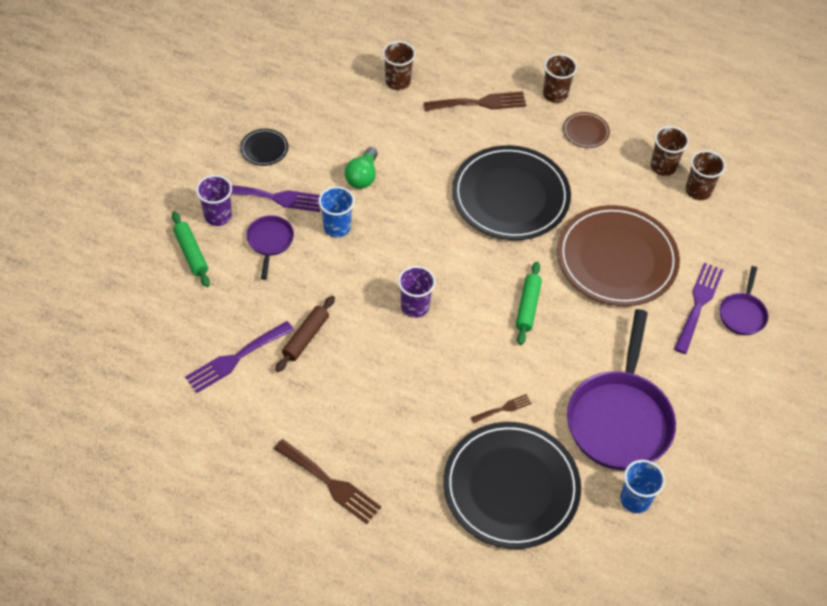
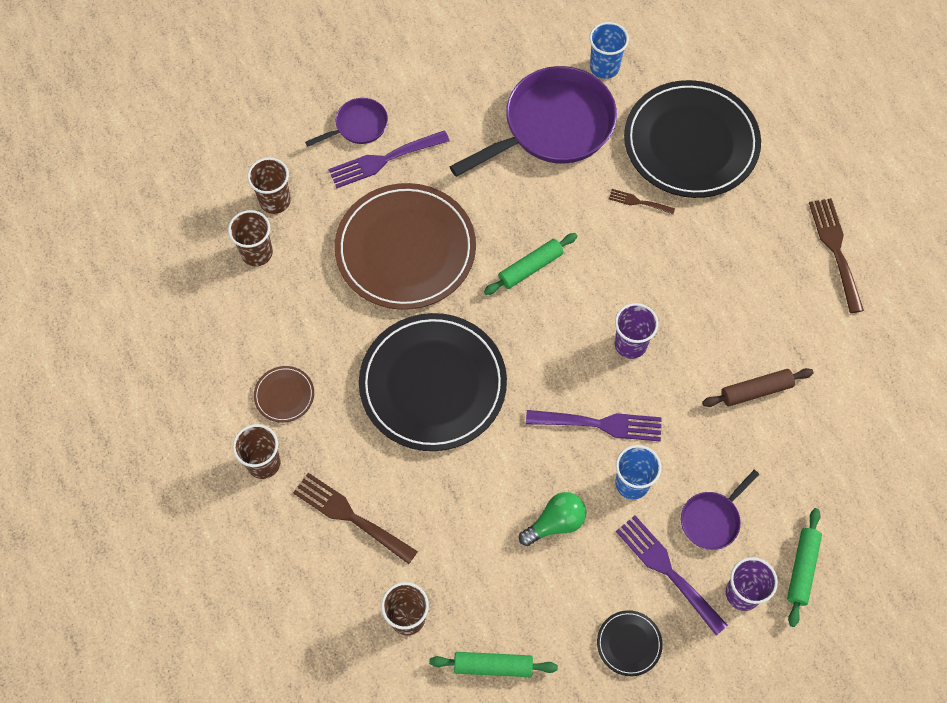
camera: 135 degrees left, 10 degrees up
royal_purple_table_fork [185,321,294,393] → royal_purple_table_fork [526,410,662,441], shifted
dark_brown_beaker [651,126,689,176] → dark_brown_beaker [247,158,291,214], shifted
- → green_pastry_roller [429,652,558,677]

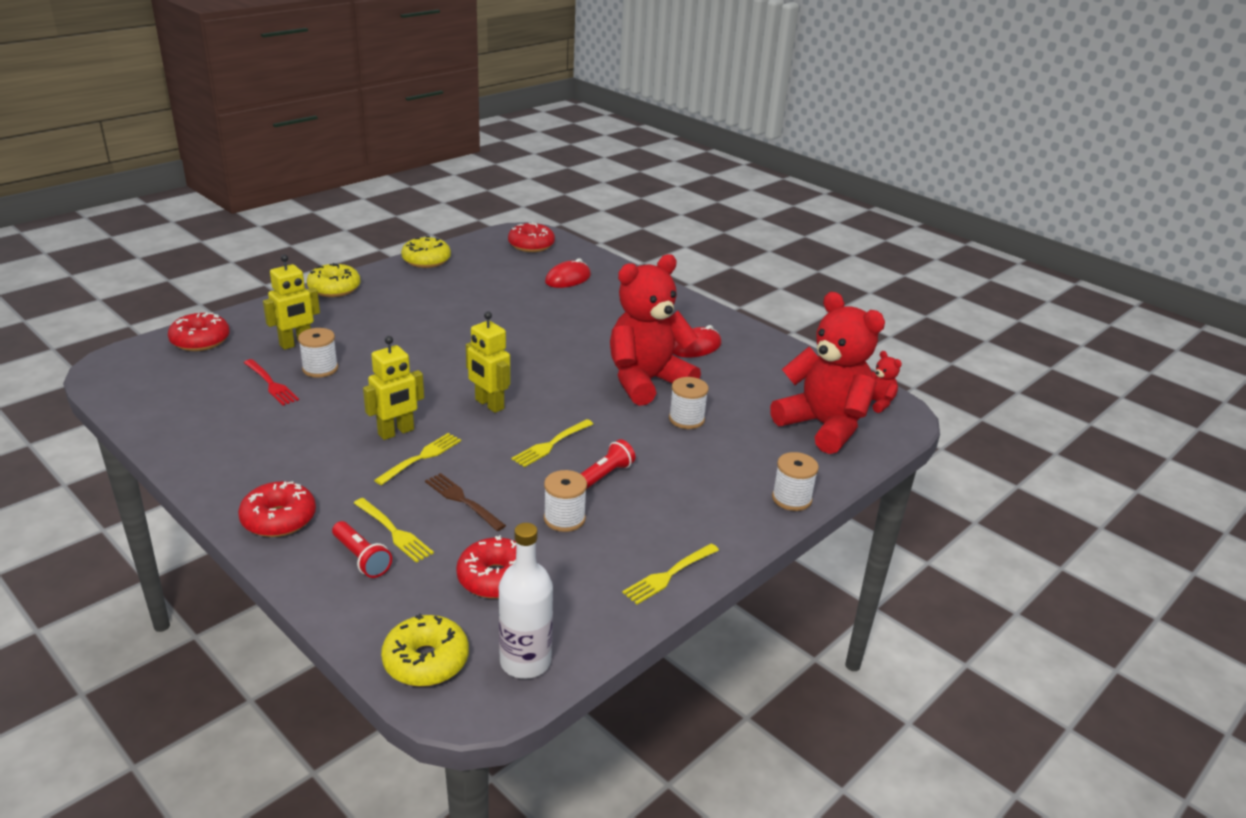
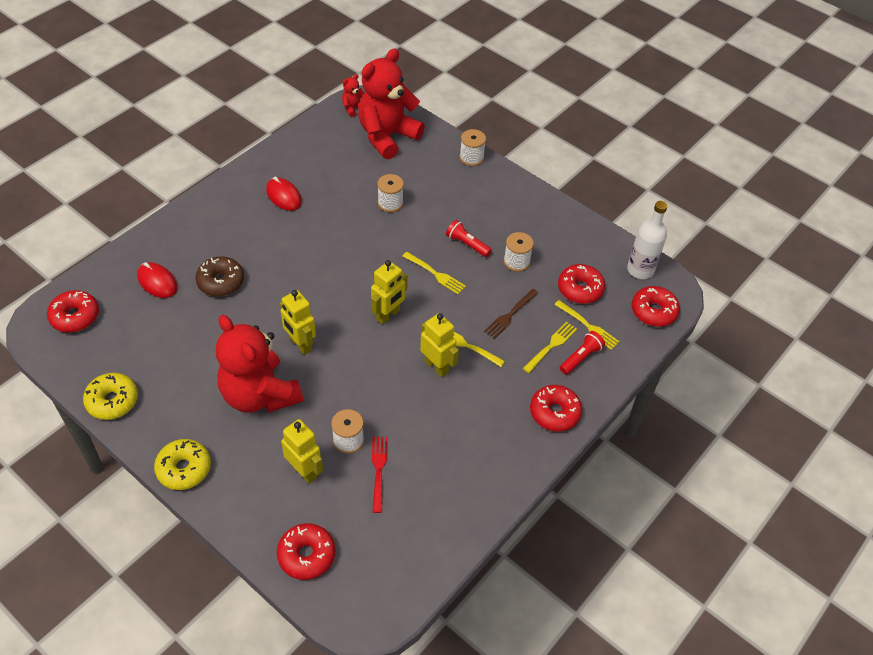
camera: 95 degrees left, 20 degrees up
crimson_table_fork [244,359,299,405] → crimson_table_fork [372,437,388,513], 45 degrees counterclockwise
yellow_doughnut [381,614,469,687] → crimson_doughnut [631,286,680,327]
crimson_stuffed_bear [610,254,701,406] → crimson_stuffed_bear [216,315,303,413], shifted
yellow_table_fork [622,544,719,604] → yellow_table_fork [554,300,620,350], shifted
- → dark_brown_doughnut [195,256,244,297]
- → yellow_toy_robot [280,290,316,355]

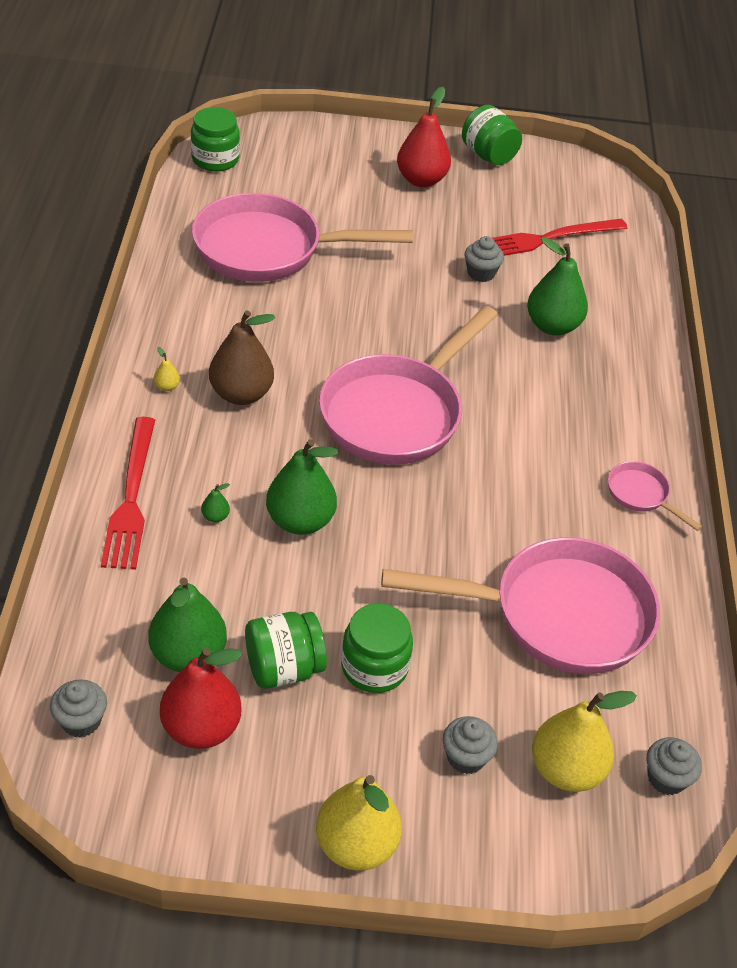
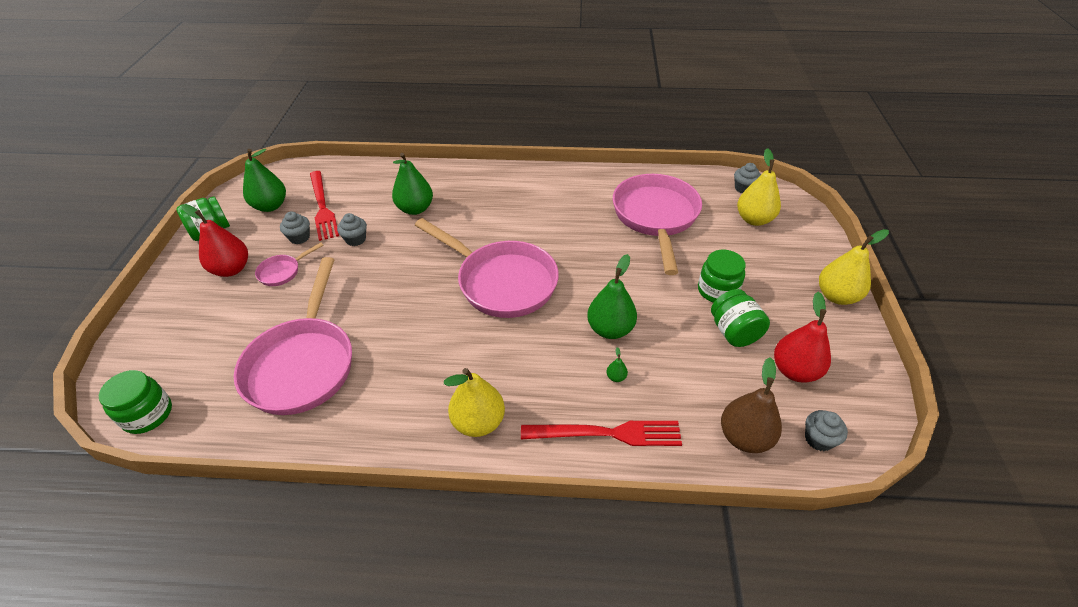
camera: 85 degrees left, 0 degrees up
green_pear [148,577,227,672] → green_pear [243,149,286,212], shifted
yellow_pear [154,347,180,391] → yellow_pear [444,368,505,437], x2.48
dark_brown_pear [209,310,275,405] → dark_brown_pear [721,357,782,453], shifted
grey_cupcake [443,716,498,774] → grey_cupcake [280,211,310,244], shifted
rose-pink_pan [608,461,703,531] → rose-pink_pan [255,242,323,286], shifted

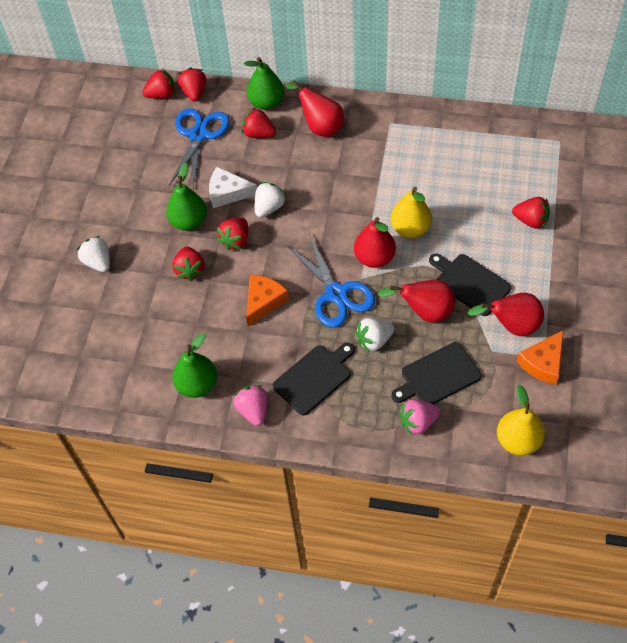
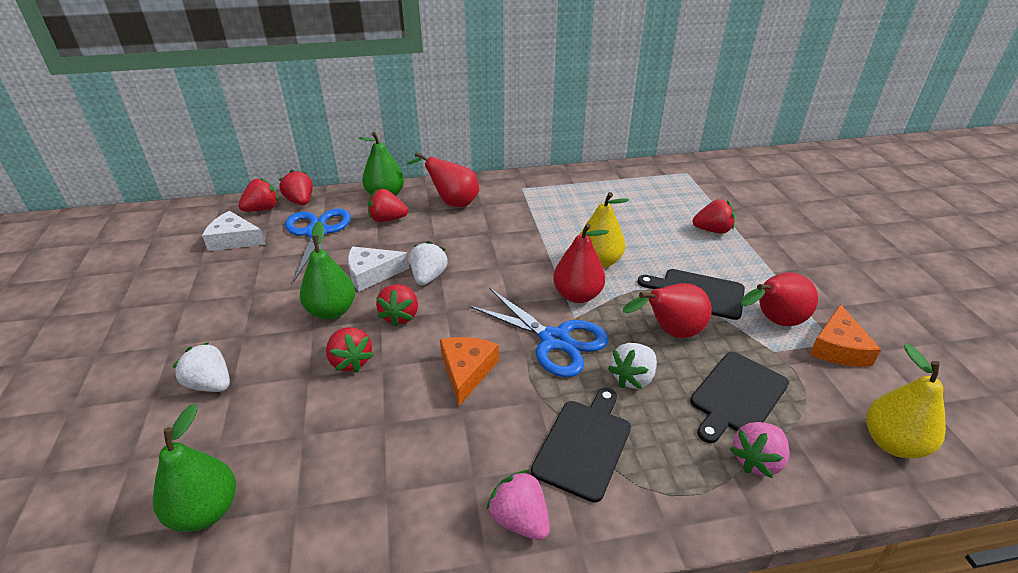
camera: 25 degrees left, 20 degrees down
green_pear [172,333,217,398] → green_pear [153,404,236,532], shifted
- → pure_white_piece_of_cheese [202,211,266,251]

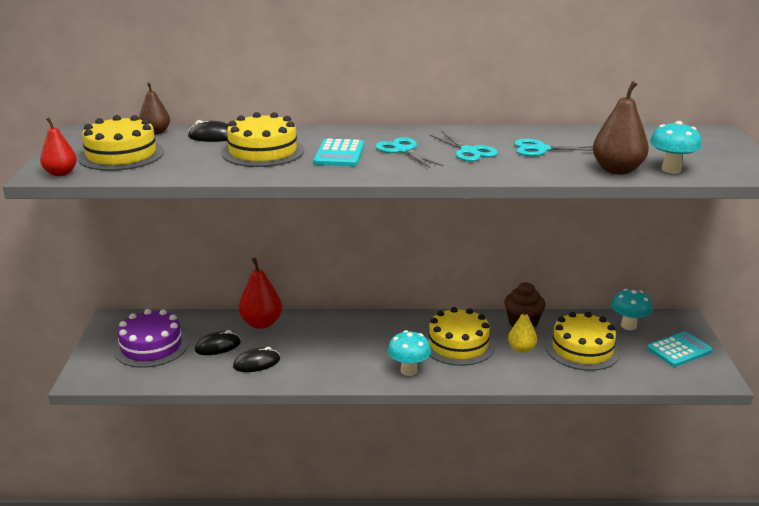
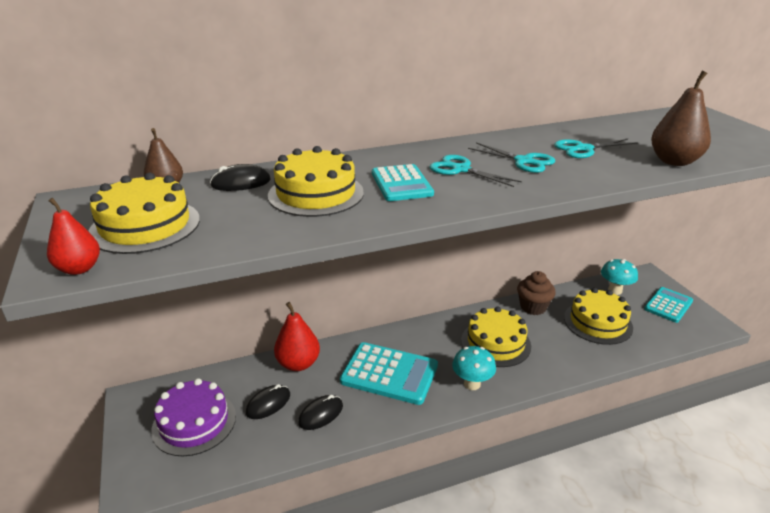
camera: 20 degrees left, 5 degrees up
yellow_pear [508,306,537,353] → -
turquoise_mushroom [650,121,702,173] → -
- → turquoise_adding_machine [340,342,438,405]

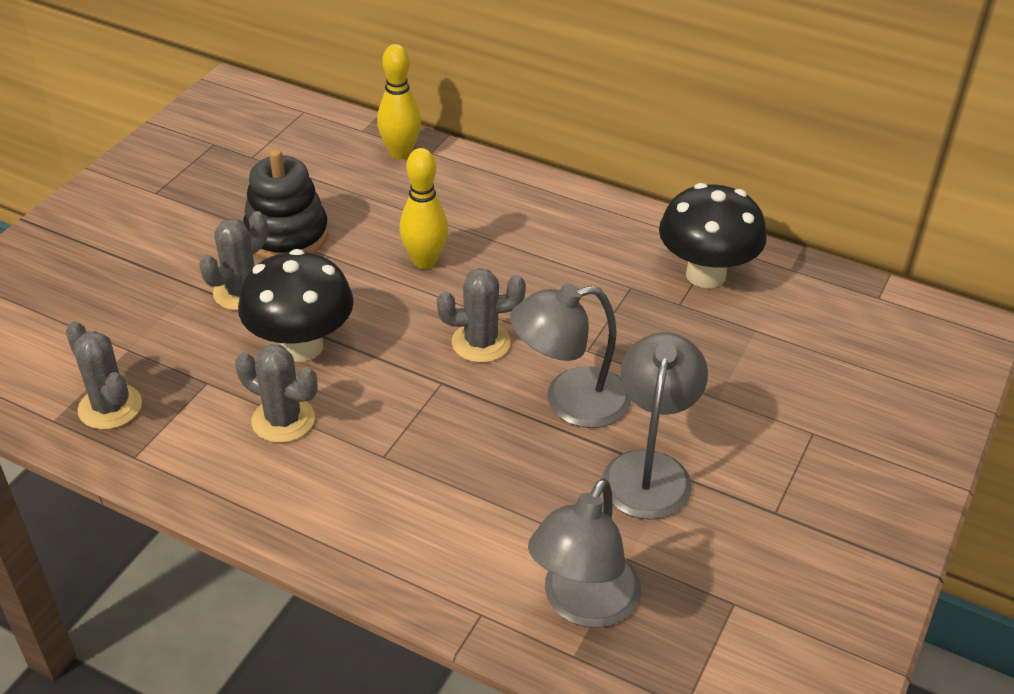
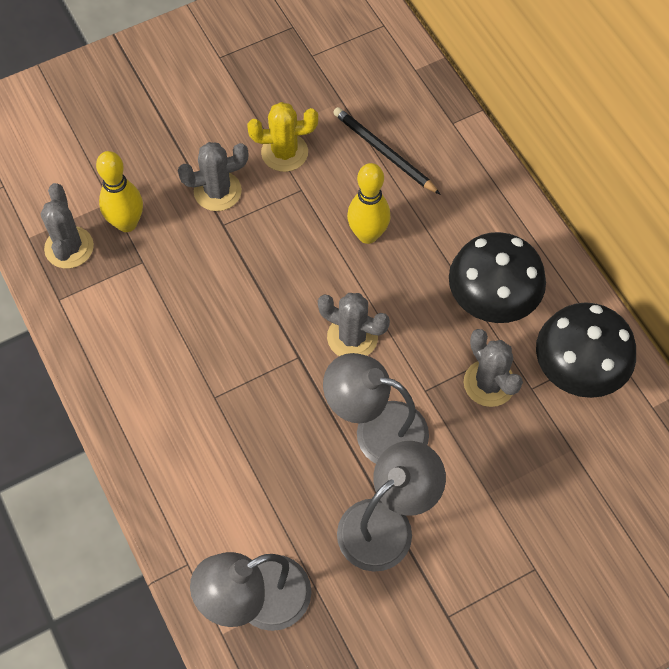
camera: 35 degrees right, 20 degrees up
grey_saguaro_cactus [235,344,318,443] → grey_saguaro_cactus [464,329,523,407], shifted
ebony_mushroom [238,249,354,362] → ebony_mushroom [449,232,546,323], shifted
ebony_ring_stacker [243,149,329,259] → yellow_saguaro_cactus [247,102,318,172]
yellow_bowling_pin [377,44,421,160] → yellow_bowling_pin [96,151,143,232], shifted
- → ebony_lead_pencil [333,107,441,195]

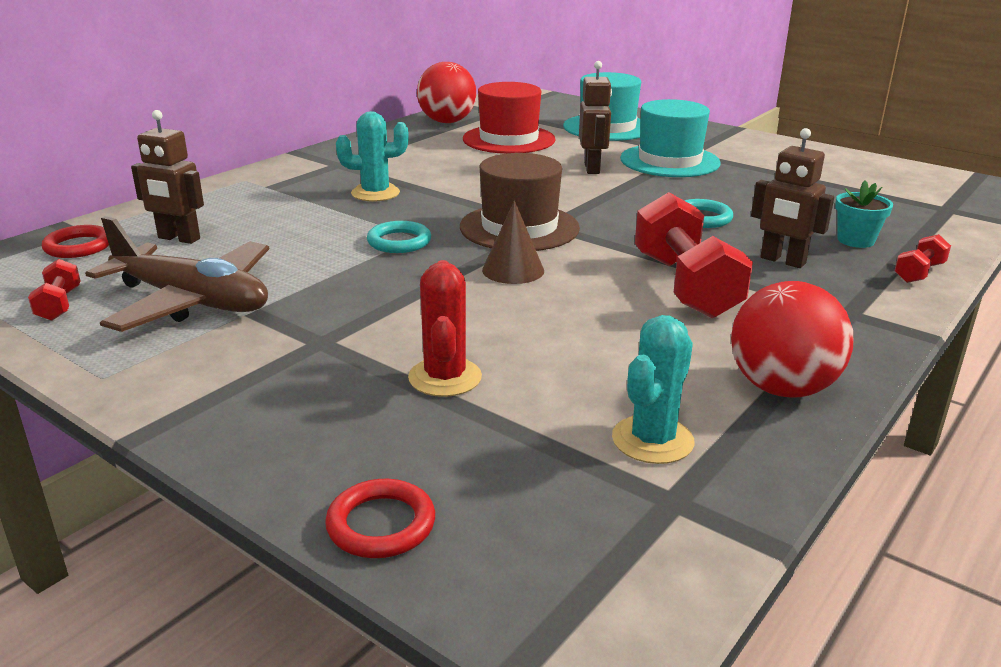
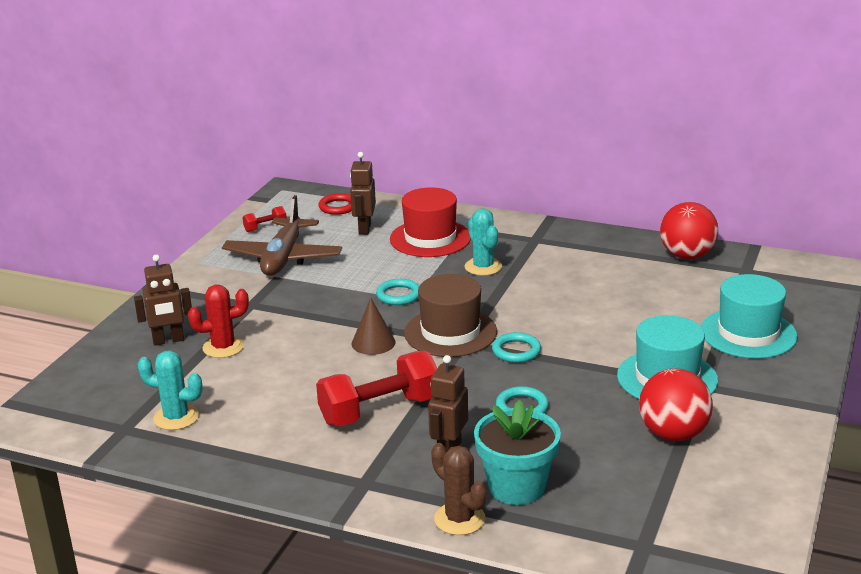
camera: 75 degrees right, 0 degrees up
crimson_hoop [325,479,435,558] → -
crimson_hat [463,82,556,154] → crimson_hat [390,187,471,257], shifted
dark_brown_toy_robot [579,61,612,174] → dark_brown_toy_robot [134,255,192,346], shifted
crimson_play_ball [731,281,853,398] → crimson_play_ball [639,368,713,441], shifted
turquoise_potted_plant [835,180,893,248] → turquoise_potted_plant [474,400,561,505], x1.75
crimson_hand_weight [894,234,951,283] → dark_brown_saguaro_cactus [431,443,487,535]
- → turquoise_hoop [492,332,541,363]

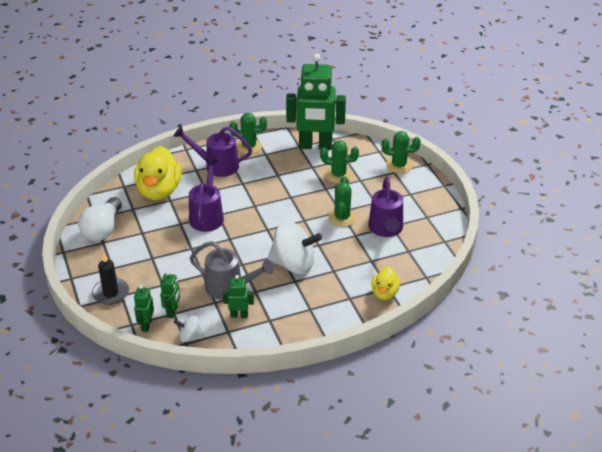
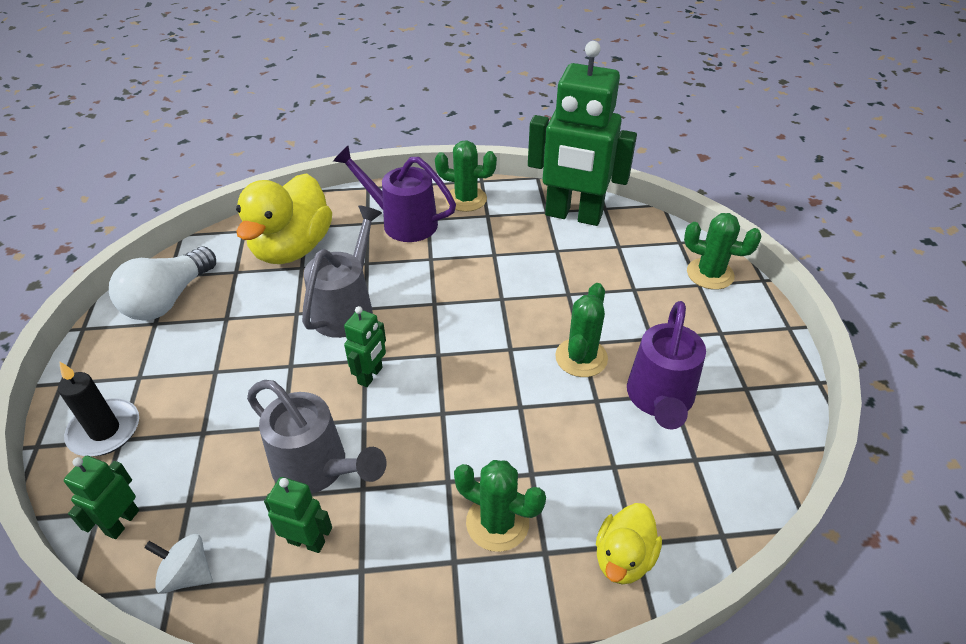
camera: 15 degrees right, 5 degrees up
green_toy_robot [160,271,180,318] → green_toy_robot [344,306,386,387], shifted
royal_purple_watering_can [189,158,224,232] → grey_watering_can [302,205,382,338]
pure_white_spinning_top [268,221,322,274] → -
green_saguaro_cactus [320,140,359,183] → green_saguaro_cactus [454,460,546,552], shifted

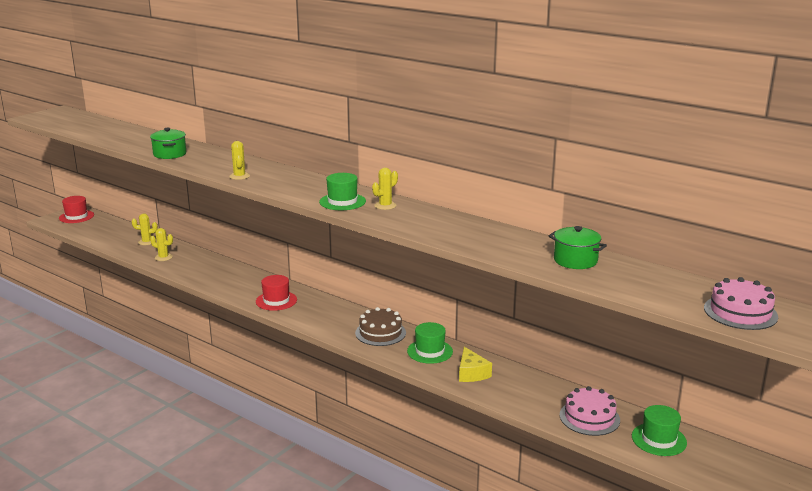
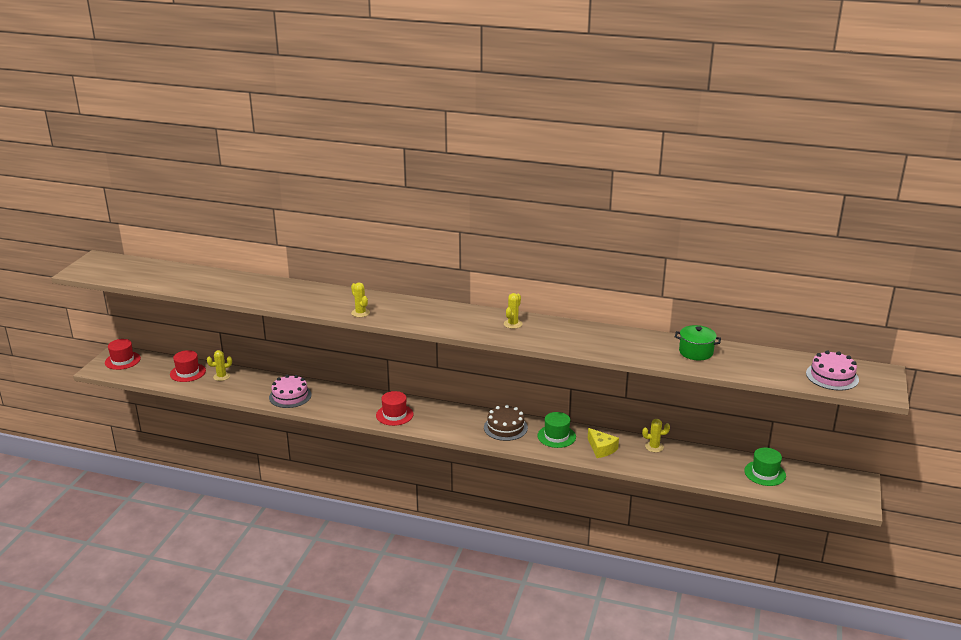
camera: 20 degrees left, 5 degrees up
green_pot [150,128,186,159] → -
yellow_saguaro_cactus [150,228,173,261] → yellow_saguaro_cactus [642,419,670,452], shifted
green_hat [319,173,366,210] → -
rose-pink_cake [560,386,620,436] → rose-pink_cake [269,375,311,408], shifted
- → crimson_hat [170,350,206,382]

